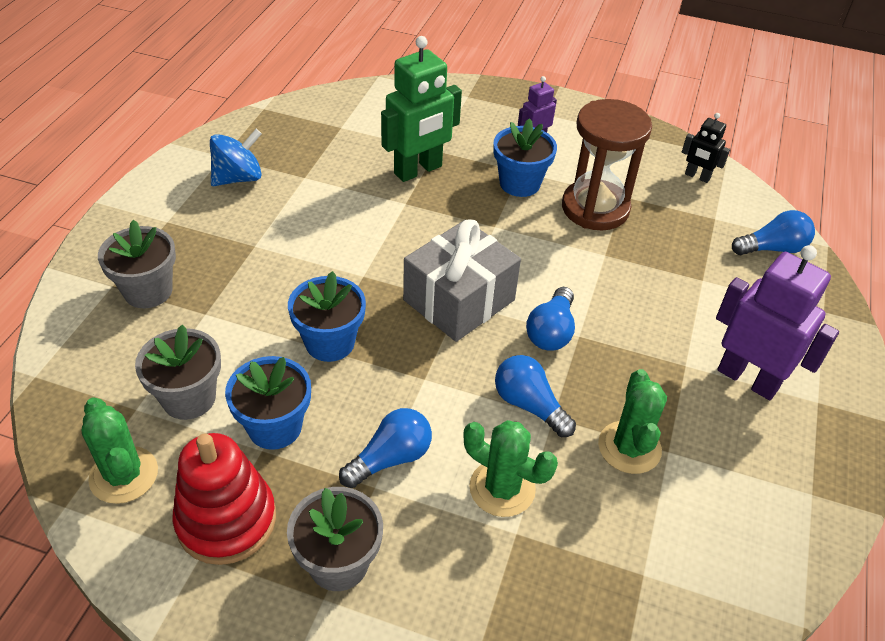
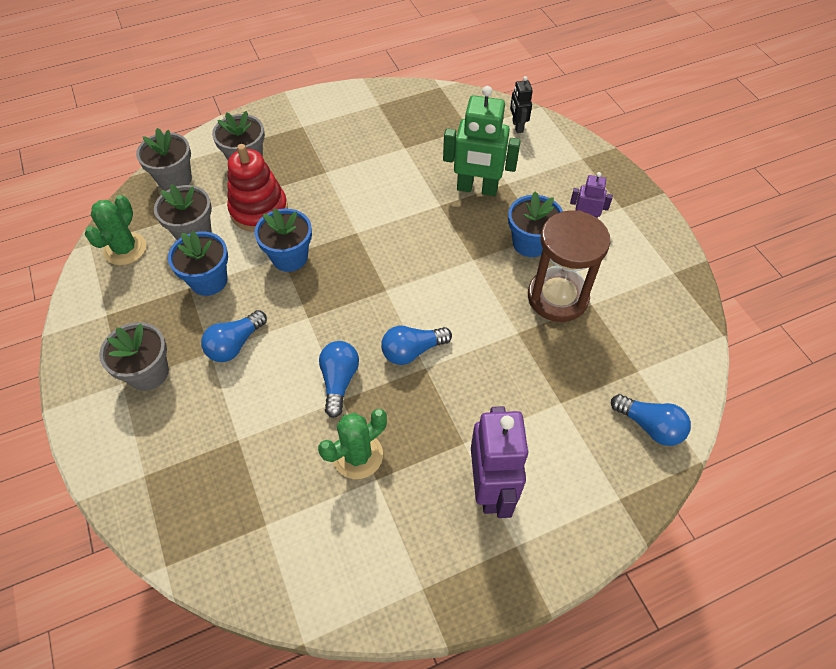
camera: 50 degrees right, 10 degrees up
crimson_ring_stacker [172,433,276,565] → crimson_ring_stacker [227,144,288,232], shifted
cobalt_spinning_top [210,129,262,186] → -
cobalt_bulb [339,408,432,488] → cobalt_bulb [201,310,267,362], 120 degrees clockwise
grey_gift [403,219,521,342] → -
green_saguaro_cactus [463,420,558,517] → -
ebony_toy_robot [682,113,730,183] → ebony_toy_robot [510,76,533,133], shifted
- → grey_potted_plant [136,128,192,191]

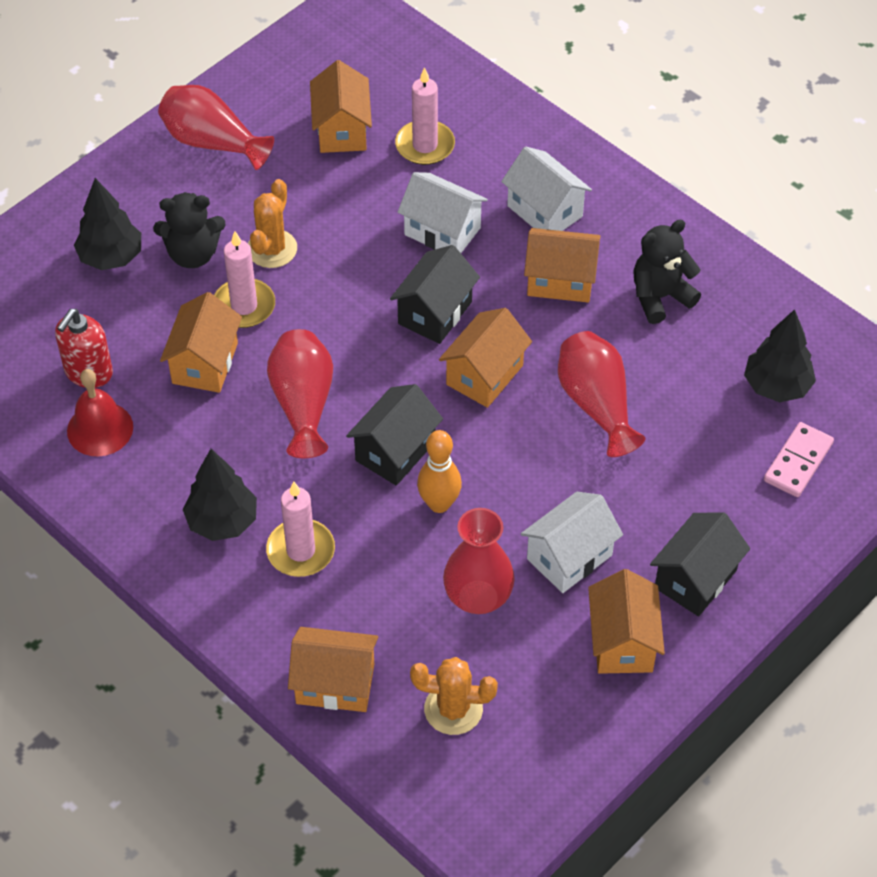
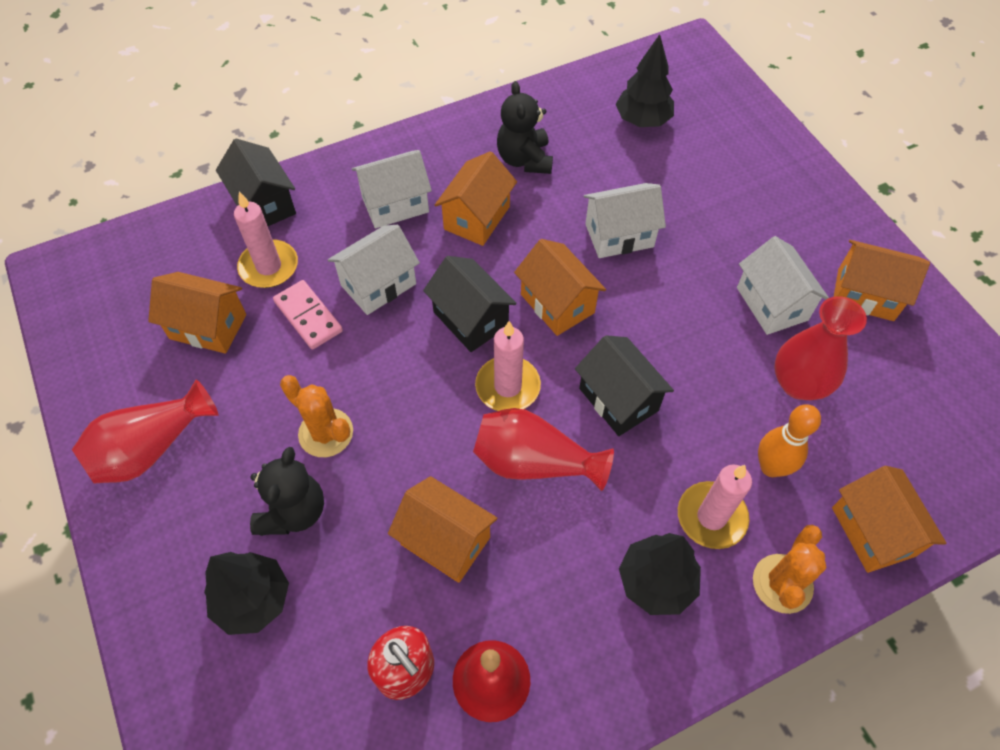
camera: 70 degrees left, 5 degrees up
rose-pink_candle [214,231,275,328] → rose-pink_candle [475,321,541,411], shifted
orange_toy_house [288,627,378,712] → orange_toy_house [832,466,946,573], 45 degrees counterclockwise
orange_saguaro_cactus [410,657,498,735] → orange_saguaro_cactus [753,525,826,614], shifted
orange_bowling_pin [417,430,462,513] → orange_bowling_pin [758,404,821,477], shifted
crimson_tall_vase [558,331,645,457] → pure_white_toy_house [584,183,666,258]
ebony_toy_house [650,512,750,616] → ebony_toy_house [216,139,296,226], shifted
rose-pink_domino_piece [764,422,834,497] → rose-pink_domino_piece [273,280,343,349], shifted

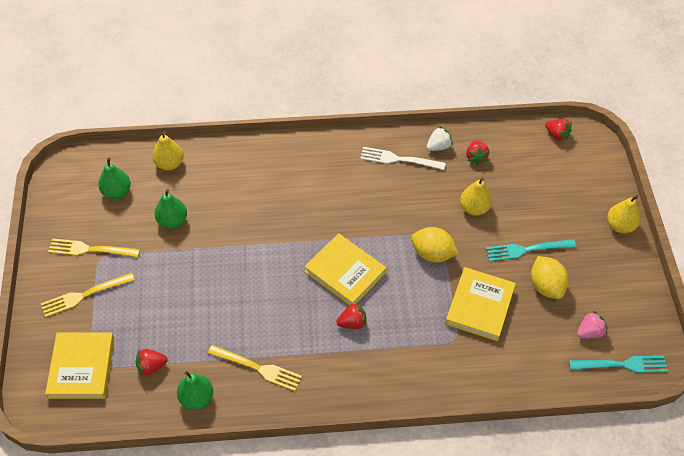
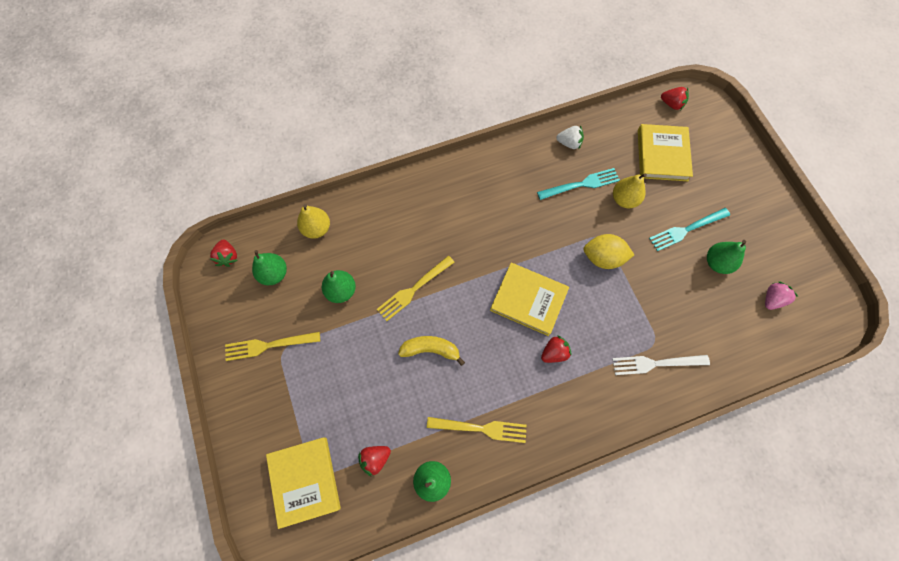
camera: 15 degrees left, 15 degrees up
yellow_table_fork [41,273,135,318] → yellow_table_fork [377,255,455,321], shifted
pure_white_table_fork [360,147,446,170] → pure_white_table_fork [612,355,710,375], shifted
pure_white_berry [427,126,453,151] → pure_white_berry [556,125,584,150], 60 degrees clockwise
yellow_book [445,267,516,341] → yellow_book [638,124,693,181], shifted
crimson_berry [466,140,489,165] → crimson_berry [209,240,238,267], shifted
yellow_toy_lemon [531,256,569,299] → green_pear [707,240,746,274]
turquoise_table_fork [569,356,668,373] → turquoise_table_fork [537,168,620,200], shifted
yellow_pear [607,195,640,234] → -
- → yellow_toy_banana [398,336,465,366]

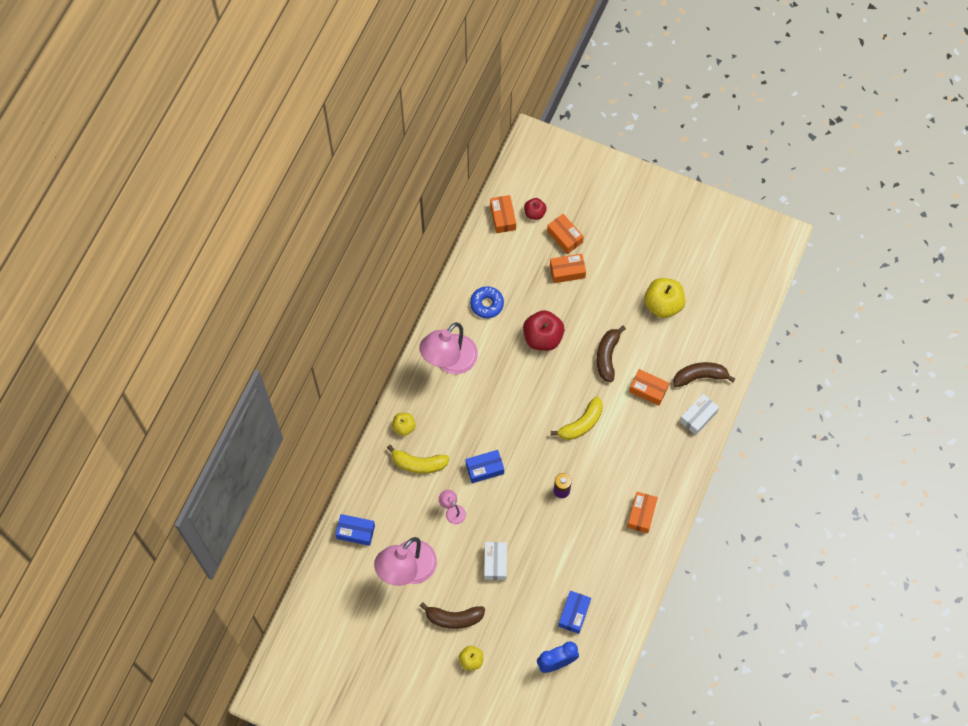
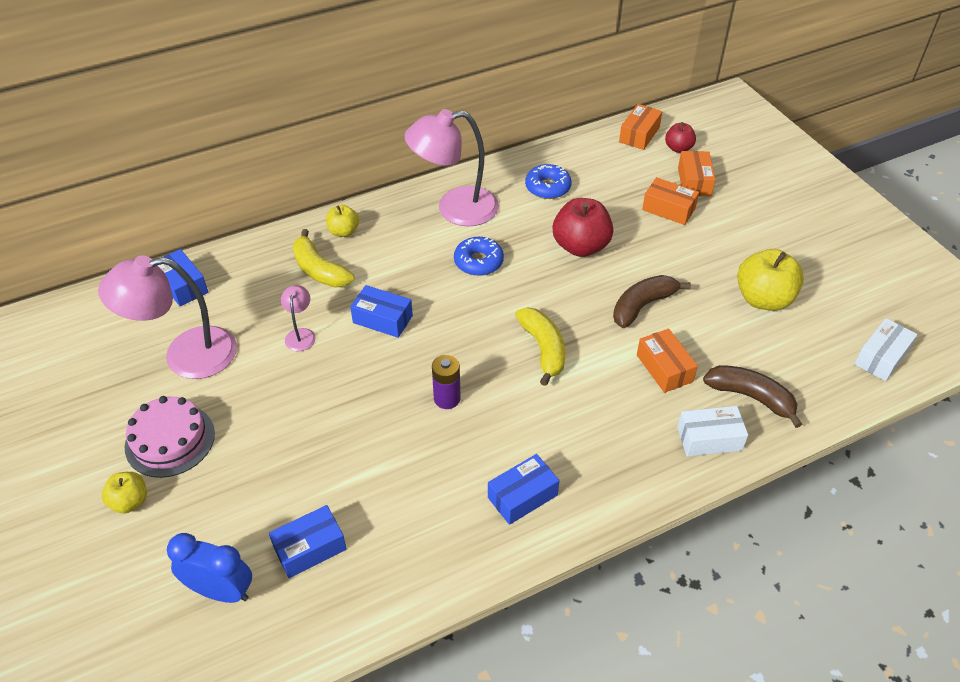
camera: 40 degrees right, 20 degrees down
dark_brown_toy_banana [420,602,485,629] → rose-pink_cake [125,396,215,478]
pure_white_parcel [484,542,507,580] → pure_white_parcel [854,318,918,381], shifted
yellow_toy_banana [551,397,603,440] → yellow_toy_banana [515,308,565,386], 105 degrees counterclockwise
orange_parcel [627,492,658,533] → cobalt_parcel [488,454,560,525]
- → cobalt_doughnut [454,237,504,276]

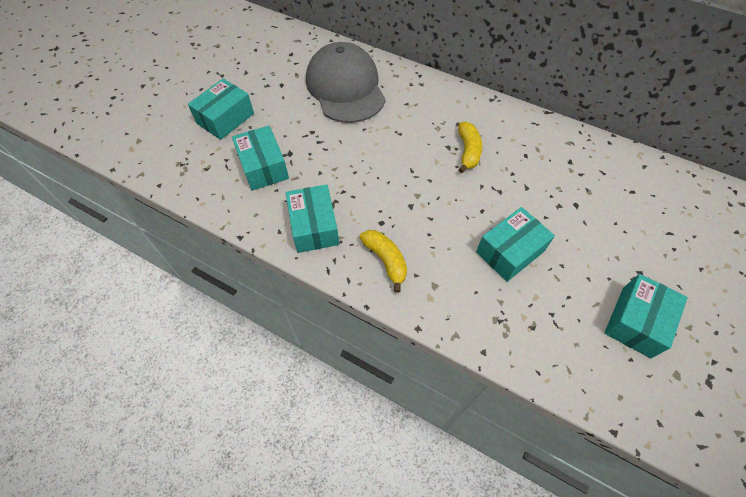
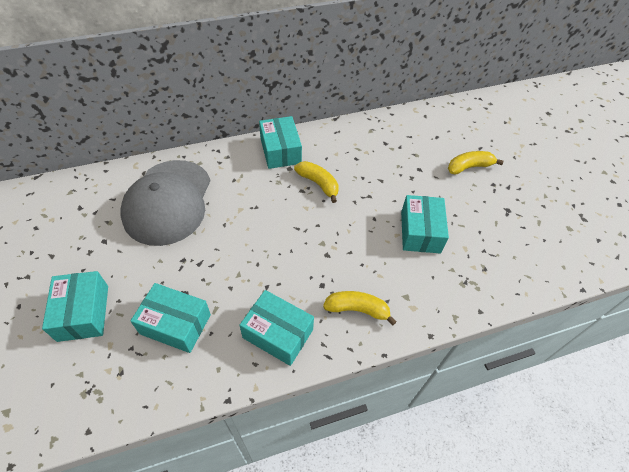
camera: 50 degrees left, 5 degrees down
grey_cap [306,42,386,123] → grey_cap [121,160,211,246], 105 degrees counterclockwise
turquoise_parcel [605,274,688,358] → turquoise_parcel [259,116,302,169], shifted
- → yellow_toy_banana [448,151,503,175]

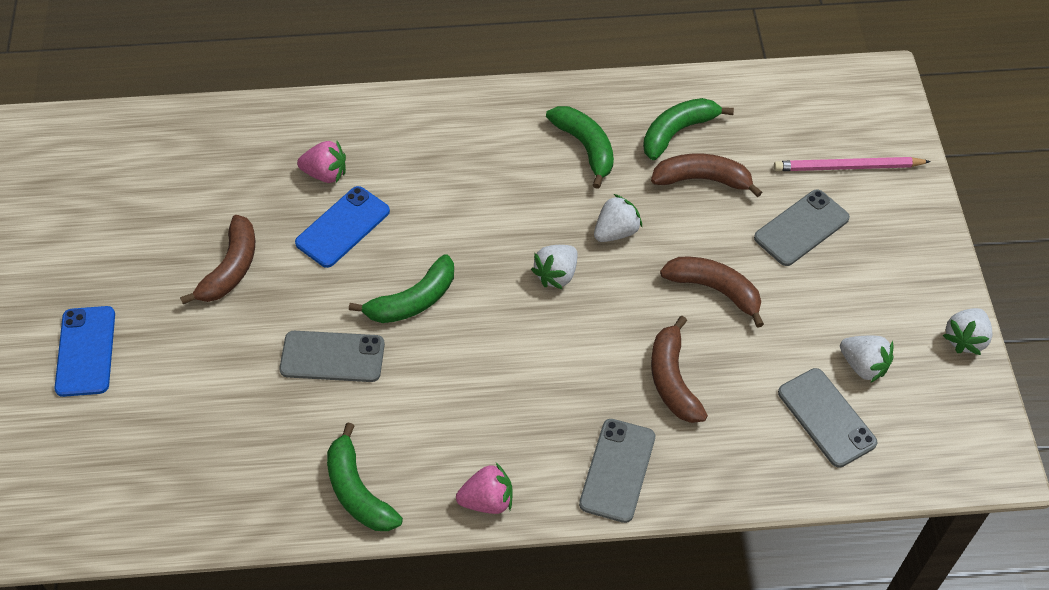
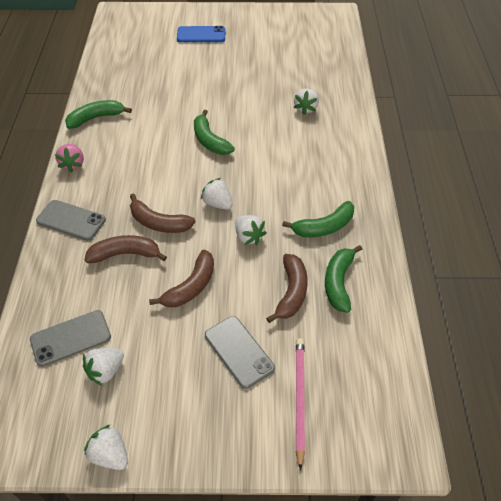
camera: 95 degrees right, 5 degrees down
dark_brown_toy_banana [180,215,255,304] → dark_brown_toy_banana [130,193,196,233], shifted
grey_phone [279,331,385,382] → -
cobalt_phone [295,186,390,268] → -
rose-pink_berry [297,141,346,183] → pure_white_berry [294,88,319,115]
green_toy_banana [643,98,734,160] → green_toy_banana [325,245,362,313], 135 degrees counterclockwise

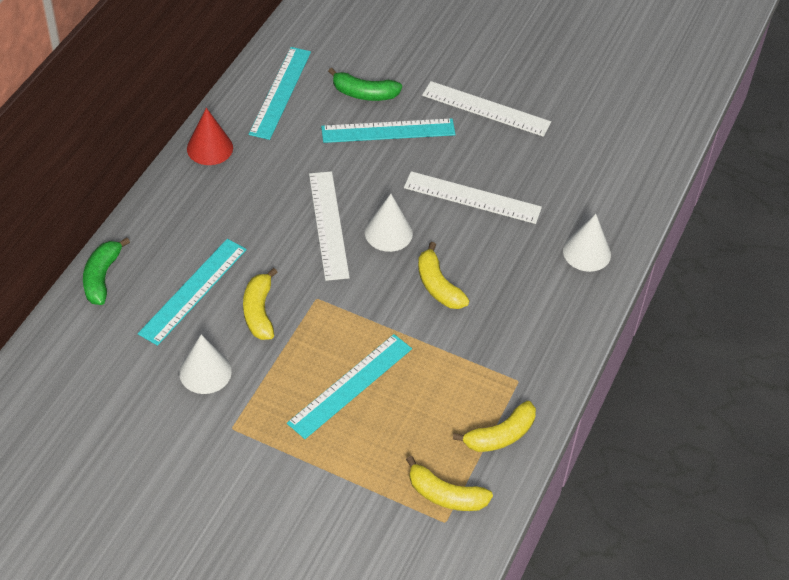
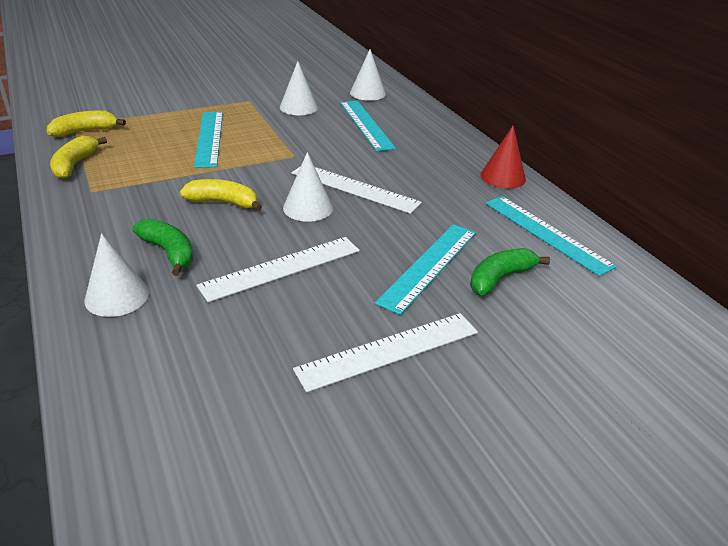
camera: 130 degrees right, 15 degrees down
green_toy_banana [83,238,130,305] → green_toy_banana [133,219,194,276], shifted
yellow_toy_banana [243,268,278,340] → -
- → pure_white_solid_cone [350,49,386,101]

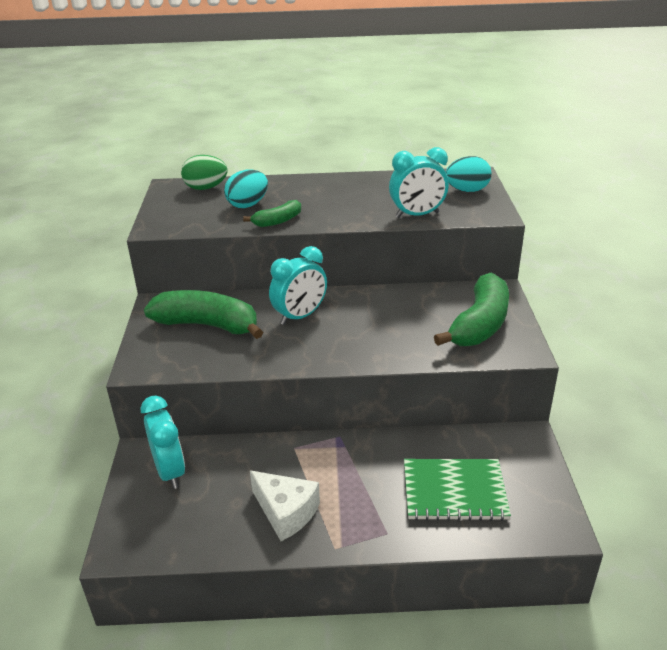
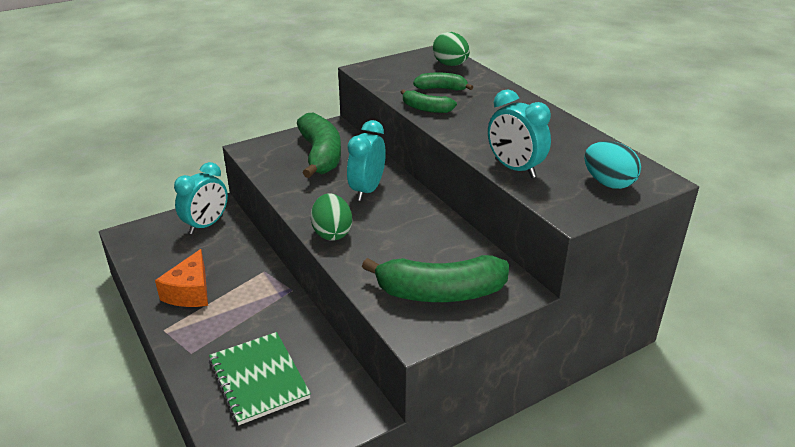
camera: 60 degrees right, 0 degrees up
turquoise_toy_egg [224,169,268,208] → green_toy_banana [413,73,473,91]
pure_white_piece_of_cheese [250,471,320,541] → orange_piece_of_cheese [155,249,208,307]
turquoise_alarm_clock [269,246,327,325] → turquoise_alarm_clock [347,120,386,201], 90 degrees clockwise
- → green_toy_egg [311,193,352,241]

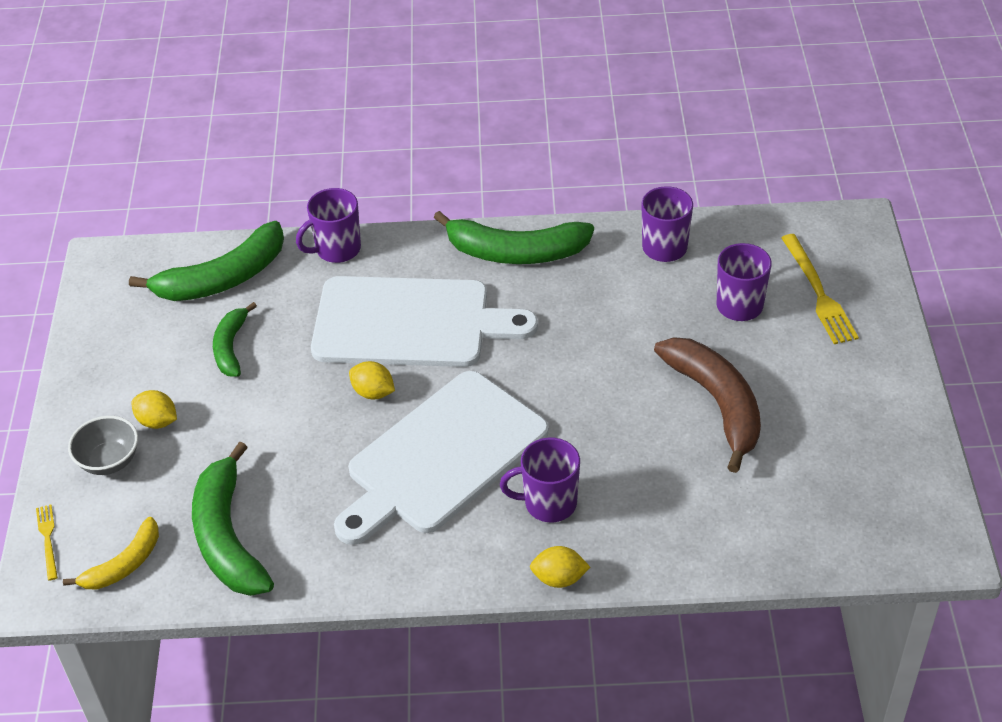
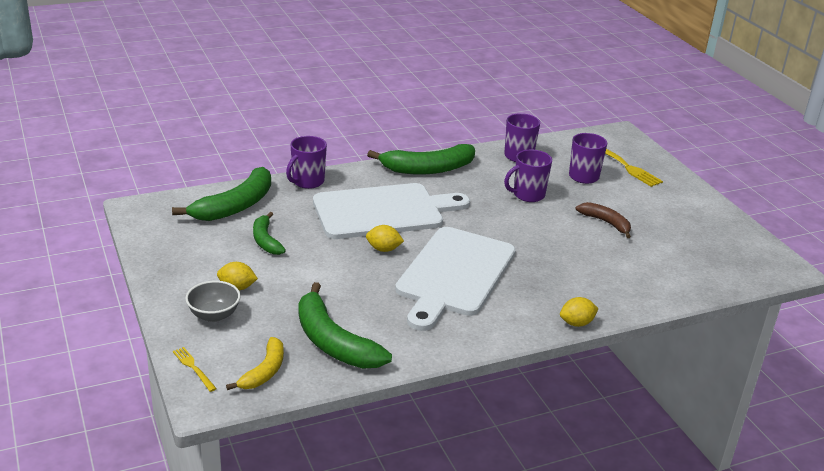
camera: 25 degrees left, 15 degrees down
royal_purple_mug [500,438,580,522] → royal_purple_mug [504,150,552,202], shifted
dark_brown_toy_banana [654,337,761,473] → dark_brown_toy_banana [575,202,631,238], x0.58

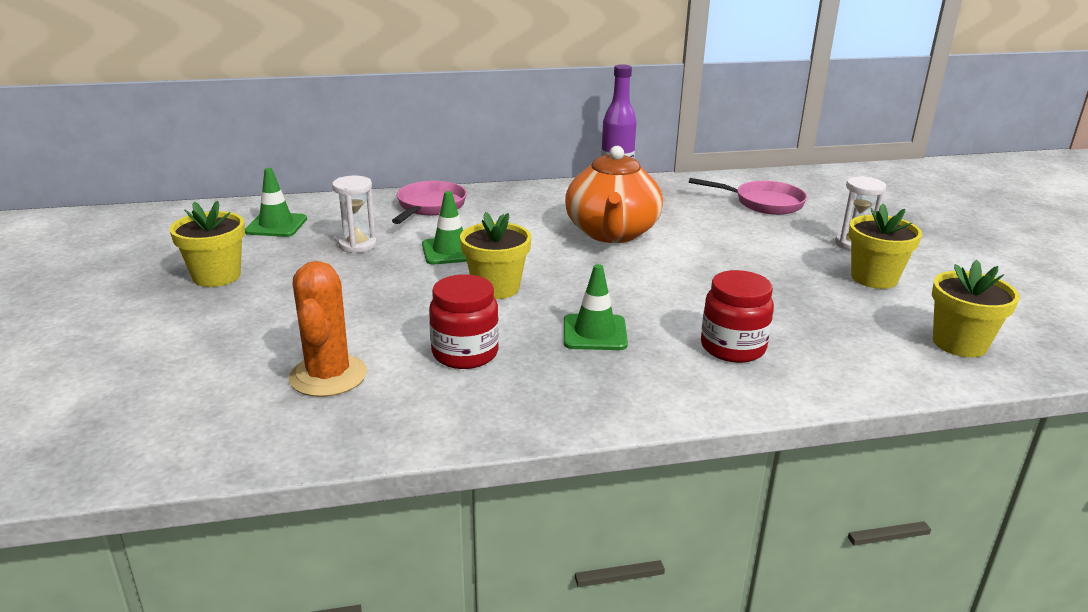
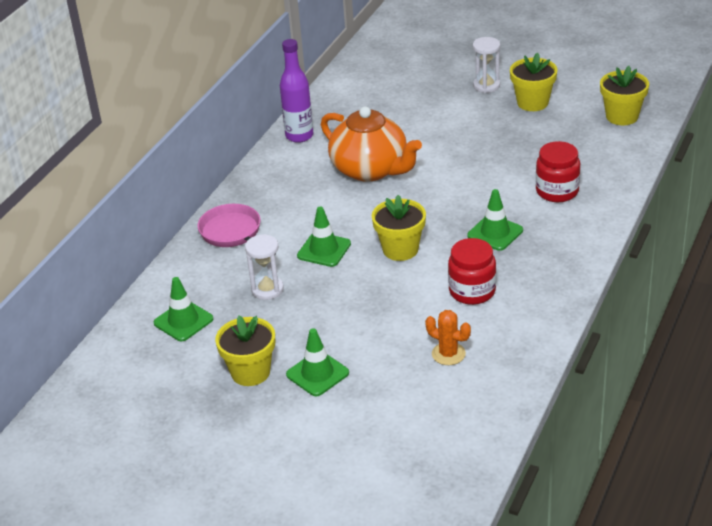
camera: 50 degrees left, 10 degrees up
orange_saguaro_cactus [289,261,367,397] → orange_saguaro_cactus [425,310,471,365], x0.63
rose-pink_pan [689,178,807,215] → -
- → green_traffic_cone [286,328,349,396]

